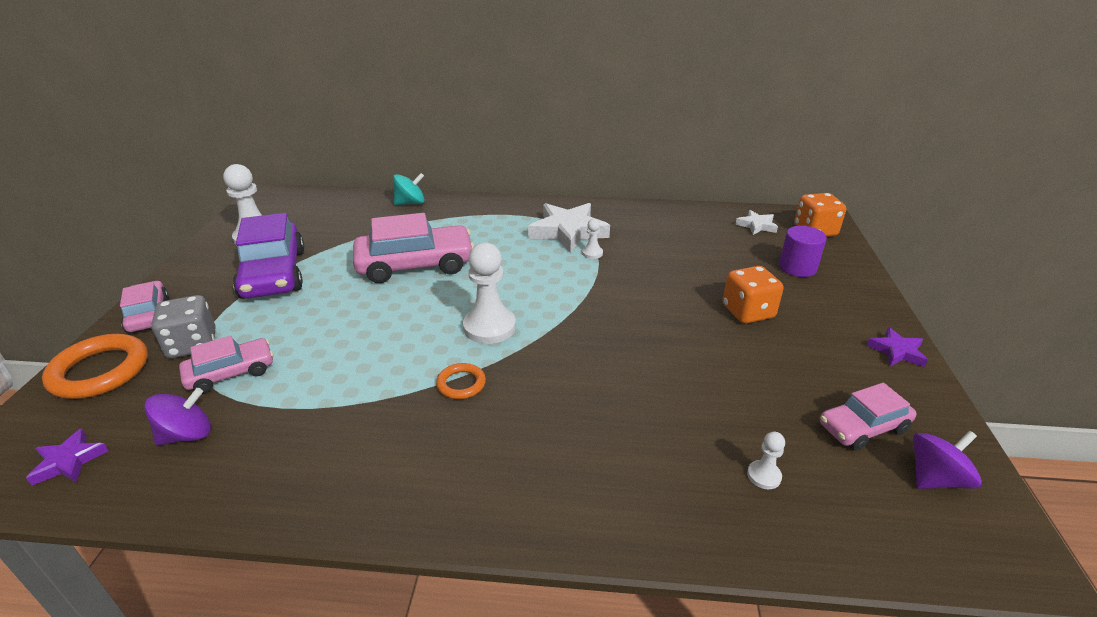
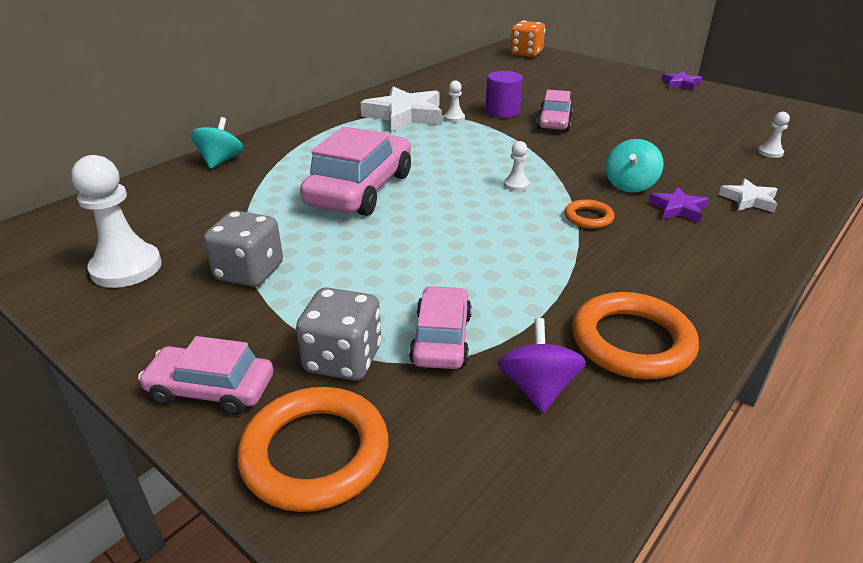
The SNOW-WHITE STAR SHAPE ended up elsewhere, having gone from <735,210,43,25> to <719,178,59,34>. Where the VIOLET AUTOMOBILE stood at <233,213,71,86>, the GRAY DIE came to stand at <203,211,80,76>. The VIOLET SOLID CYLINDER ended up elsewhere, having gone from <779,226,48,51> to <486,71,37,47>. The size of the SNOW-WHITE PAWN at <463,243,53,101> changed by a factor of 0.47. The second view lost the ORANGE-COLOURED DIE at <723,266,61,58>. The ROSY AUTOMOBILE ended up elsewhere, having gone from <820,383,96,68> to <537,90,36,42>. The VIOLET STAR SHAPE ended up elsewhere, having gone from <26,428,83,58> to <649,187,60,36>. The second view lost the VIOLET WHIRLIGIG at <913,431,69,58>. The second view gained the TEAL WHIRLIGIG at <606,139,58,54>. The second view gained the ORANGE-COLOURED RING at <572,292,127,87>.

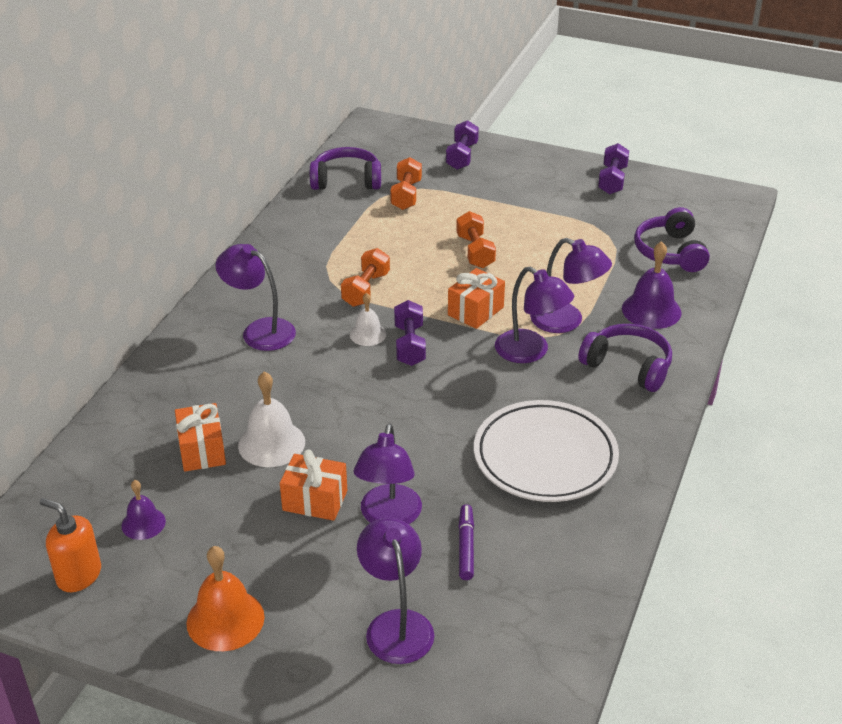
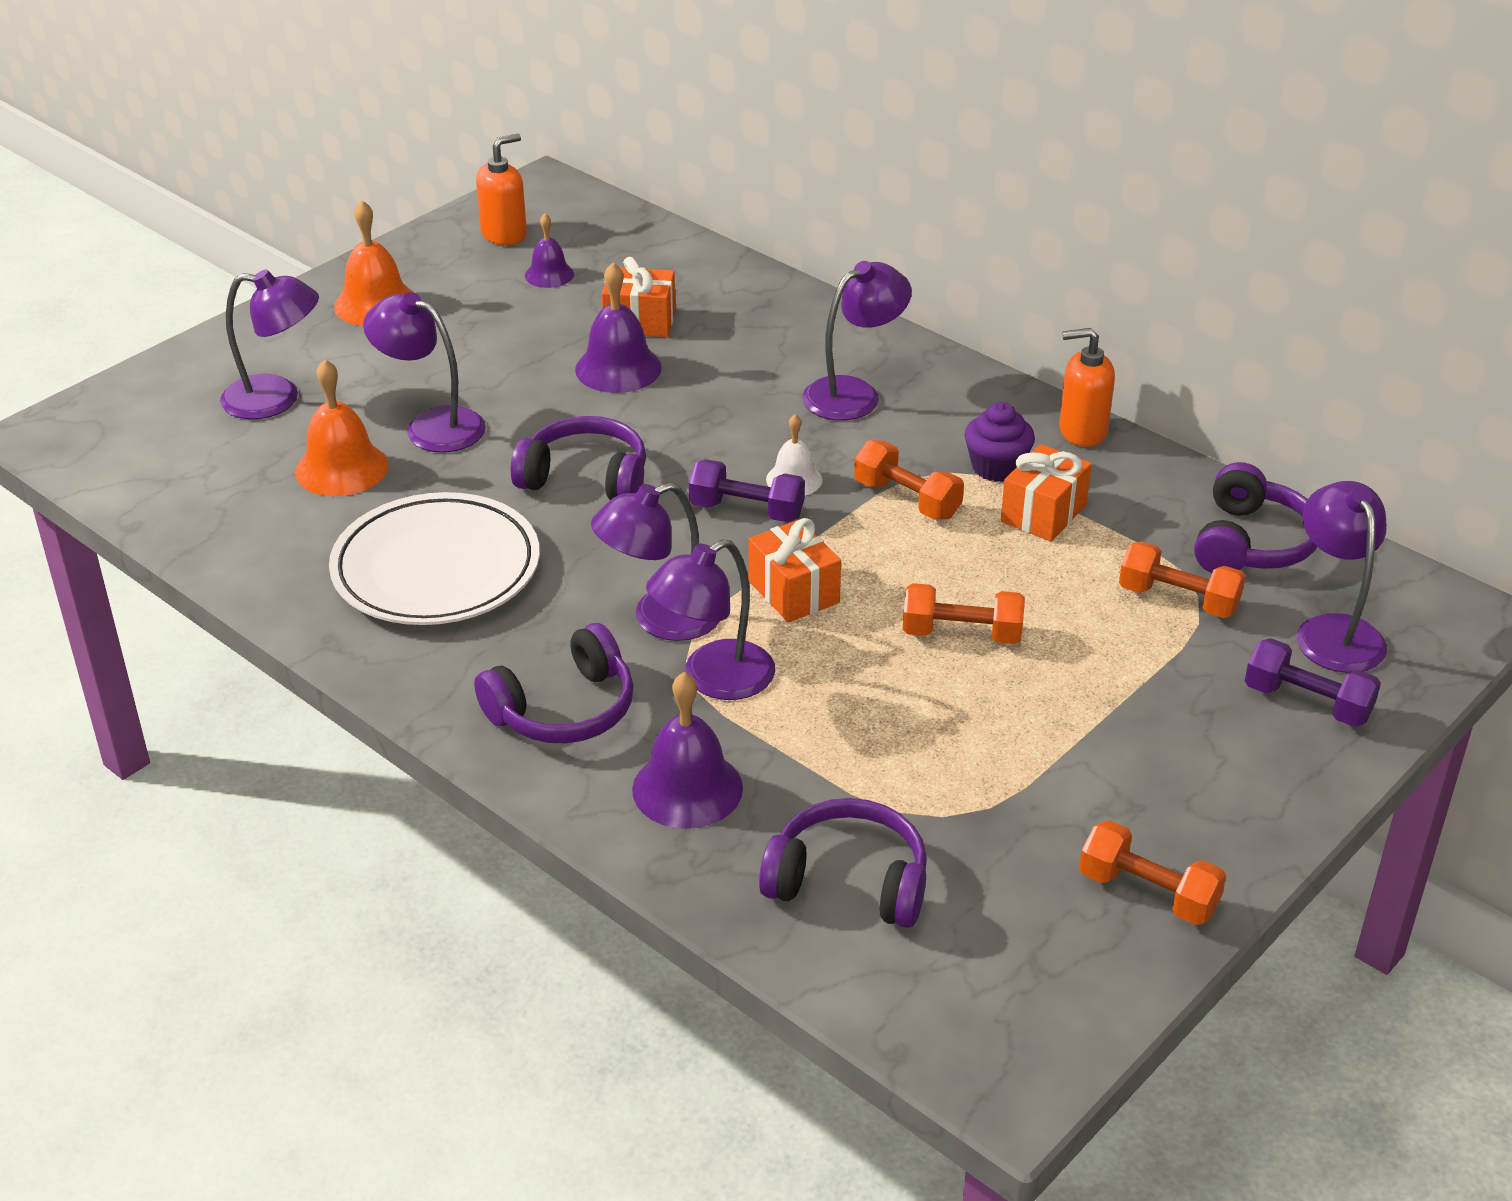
What was the VIOLET FREE WEIGHT at <598,143,31,52> turned into the ORANGE-COLOURED FREE WEIGHT at <1079,820,147,105>. What was the SNOW-WHITE HAND BELL at <238,371,67,96> turned into the VIOLET HAND BELL at <575,262,87,131>. The ORANGE-COLOURED GIFT ended up elsewhere, having gone from <280,449,67,72> to <1001,444,91,97>. Where the VIOLET FELT PEN stood at <459,504,15,76>, the ORANGE-COLOURED HAND BELL came to stand at <295,359,94,137>. The second view gained the ORANGE-COLOURED PUMP BOTTLE at <1059,328,56,119>. The second view gained the VIOLET CUPCAKE at <964,402,71,80>. The second view gained the VIOLET HEADPHONES at <511,416,135,84>. The second view gained the VIOLET DESK LAMP at <1297,481,90,192>.

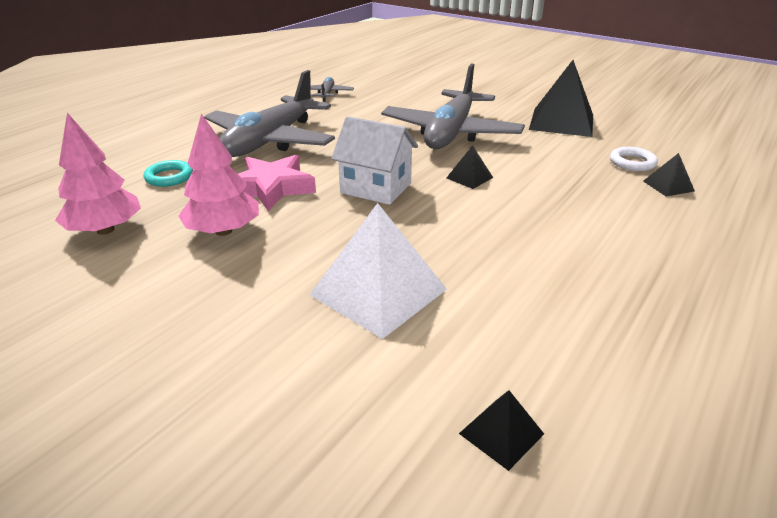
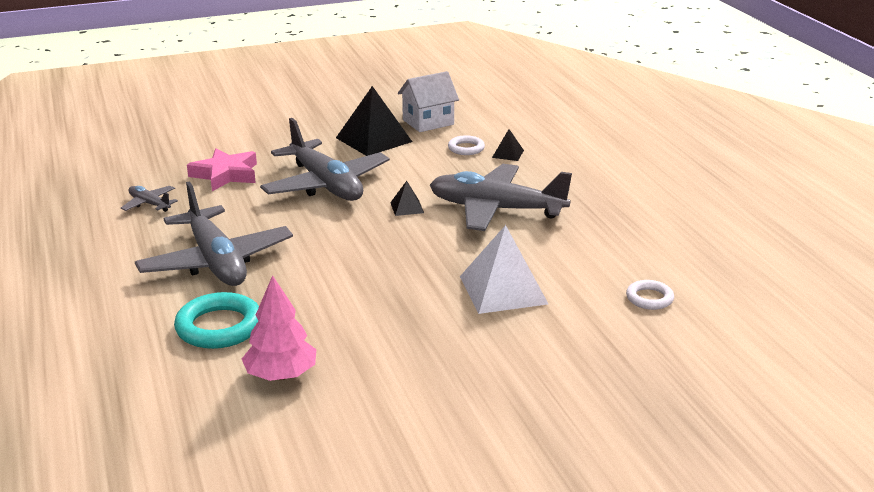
The second view lost the ROSY TOY TREE at <179,113,80,123>. The SNOW-WHITE HOUSE ended up elsewhere, having gone from <331,116,87,89> to <398,71,61,61>. The ROSY STAR SHAPE ended up elsewhere, having gone from <238,155,78,56> to <187,148,70,43>. The size of the TEAL RING at <144,160,49,27> changed by a factor of 1.76. Where the JET-BLACK SOLID PYRAMID stood at <459,390,85,81>, the SNOW-WHITE RING came to stand at <626,280,48,30>. The second view gained the GRAY TOY PLANE at <430,164,142,67>.

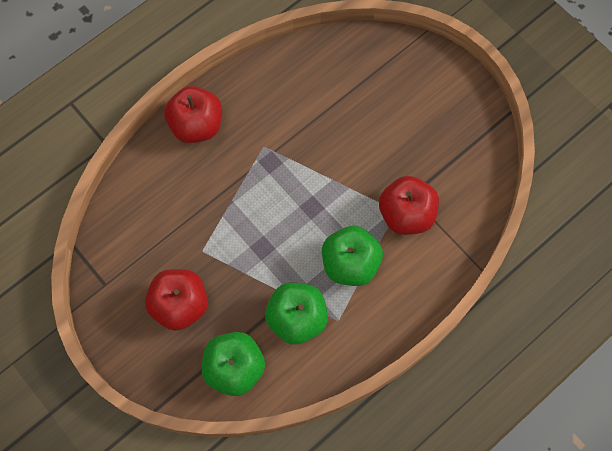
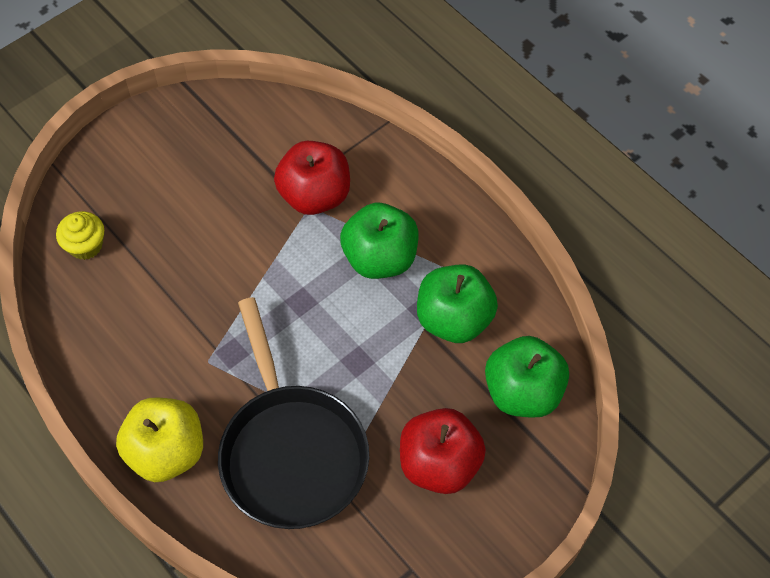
What was the CRIMSON TOY APPLE at <164,86,58,57> turned into the YELLOW TOY APPLE at <116,397,87,85>. The second view gained the YELLOW CUPCAKE at <56,211,48,49>. The second view gained the JET-BLACK FRYING PAN at <218,297,151,232>.

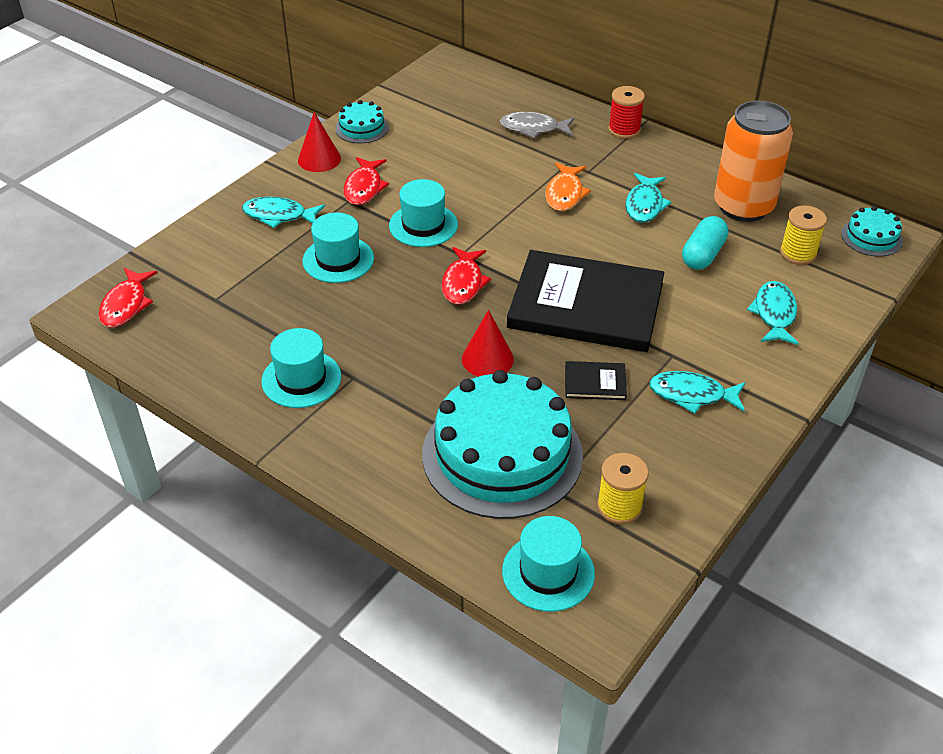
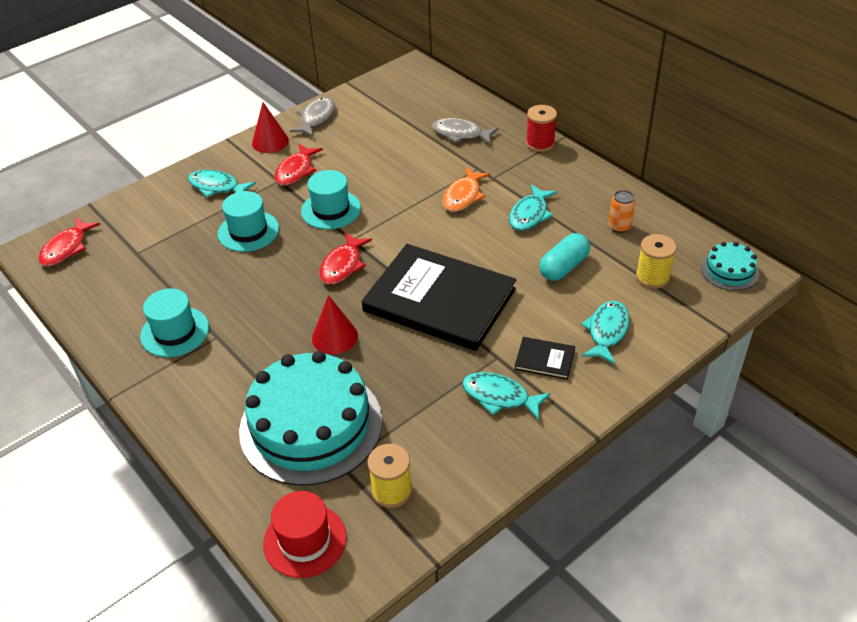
Where the TEAL GATEAU stood at <335,100,54,43>, the GRAY FISH FIGURE came to stand at <290,97,45,40>. The size of the ORANGE-COLOURED CAN at <714,101,79,121> changed by a factor of 0.40. The JET-BLACK HARDBACK ended up elsewhere, having gone from <565,361,62,39> to <514,337,61,43>. What was the TEAL TOP HAT at <502,516,93,96> turned into the CRIMSON TOP HAT at <263,491,84,87>.

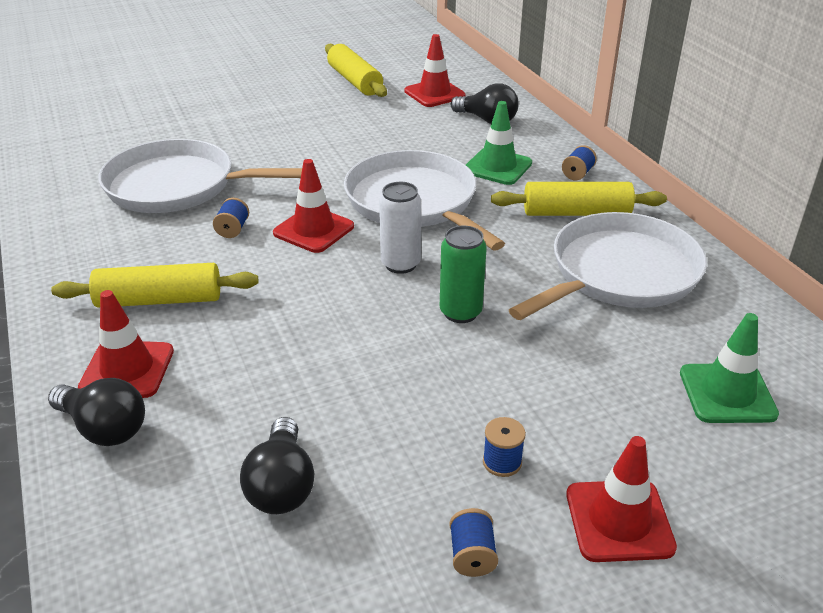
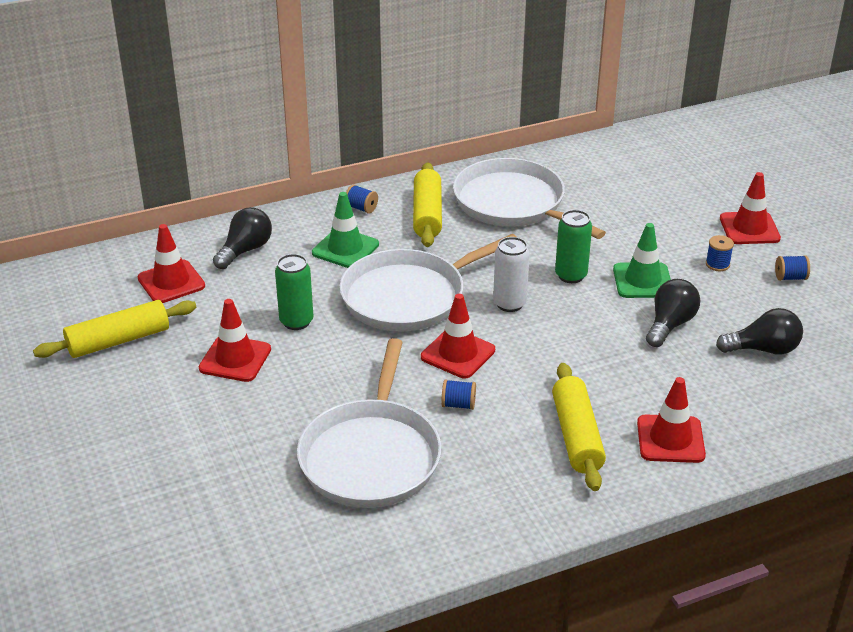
The EMERALD SAFETY CONE ended up elsewhere, having gone from <680,313,99,110> to <613,223,58,75>. The JET-BLACK LIGHTBULB ended up elsewhere, having gone from <48,378,97,68> to <646,279,54,68>. The second view gained the EMERALD CAN at <275,254,38,76>. The second view gained the CRIMSON SAFETY CONE at <199,299,72,83>.

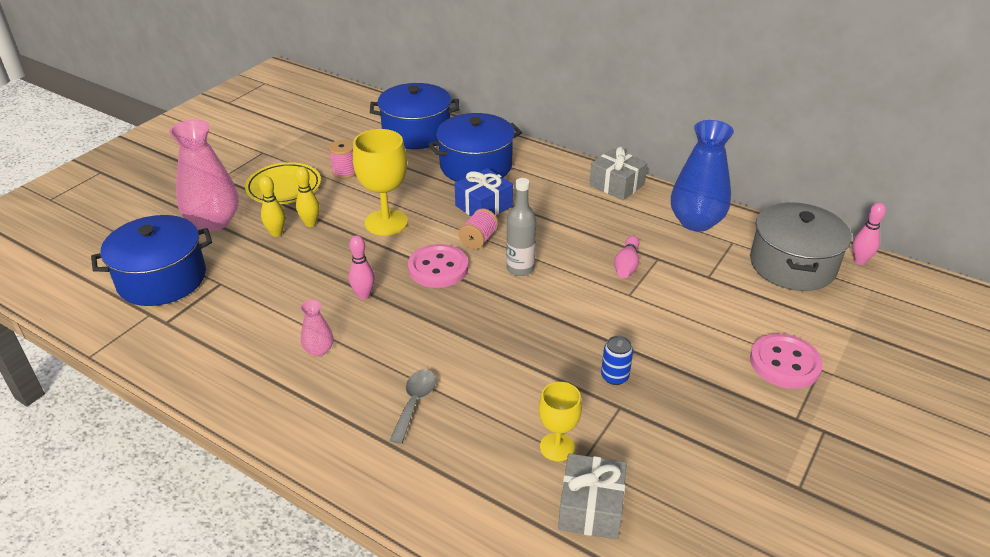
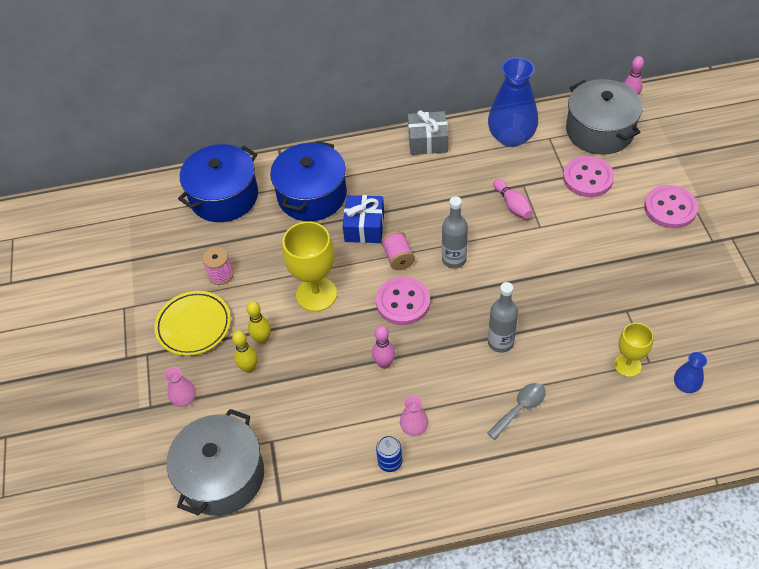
The size of the ROSY VASE at <169,120,70,111> changed by a factor of 0.46. What was the ROYAL BLUE STOCKPOT at <91,215,121,91> turned into the GRAY STOCKPOT at <166,409,98,107>. The ROYAL BLUE CAN ended up elsewhere, having gone from <601,336,32,49> to <376,435,26,37>. The GRAY TEASPOON at <389,369,47,75> ended up facing another way, 75 degrees clockwise from before. Where the GRAY GIFT stood at <558,453,69,87>, the ROYAL BLUE VASE came to stand at <674,352,33,41>. The second view gained the ROSY SEWING BUTTON at <563,156,51,41>. The second view gained the GRAY FLASK at <488,282,30,71>.

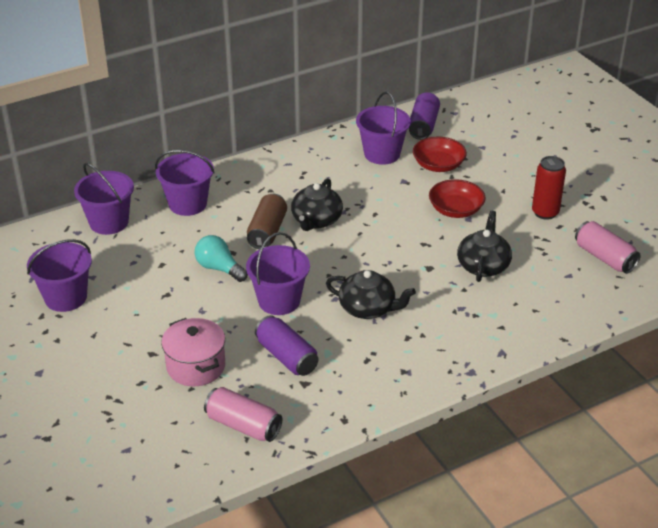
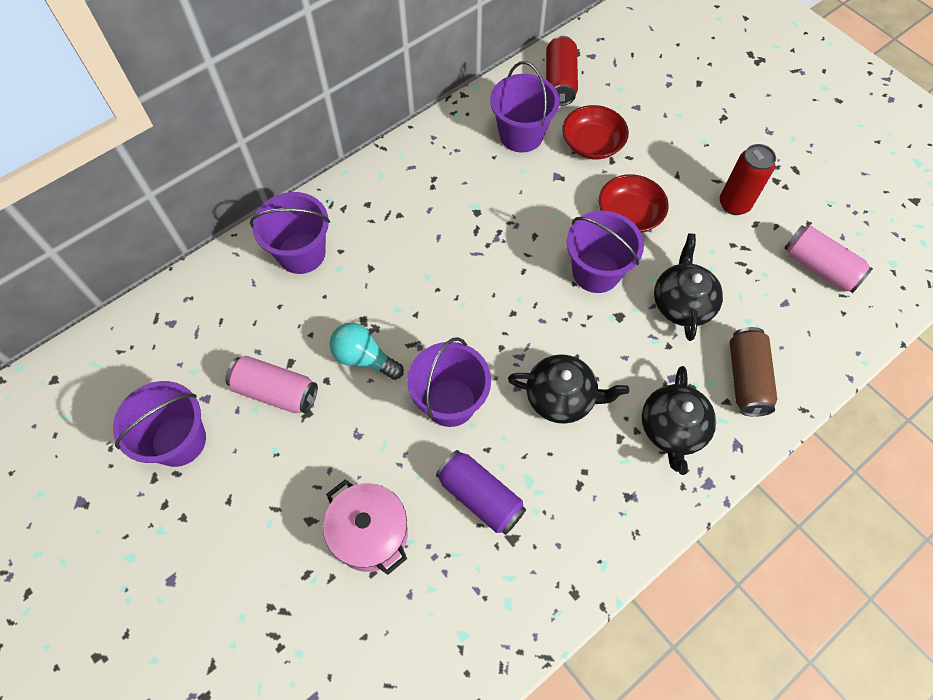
What was the VIOLET CAN at <409,92,31,48> turned into the CRIMSON CAN at <546,36,32,70>. The VIOLET SAND BUCKET ended up elsewhere, having gone from <74,163,60,72> to <567,211,77,82>. The JET-BLACK TEA POT ended up elsewhere, having gone from <291,178,52,53> to <642,366,74,109>. The RUSSET CAN ended up elsewhere, having gone from <247,193,40,56> to <730,327,47,90>. The ROSY CAN ended up elsewhere, having gone from <204,387,78,55> to <225,356,93,58>.

